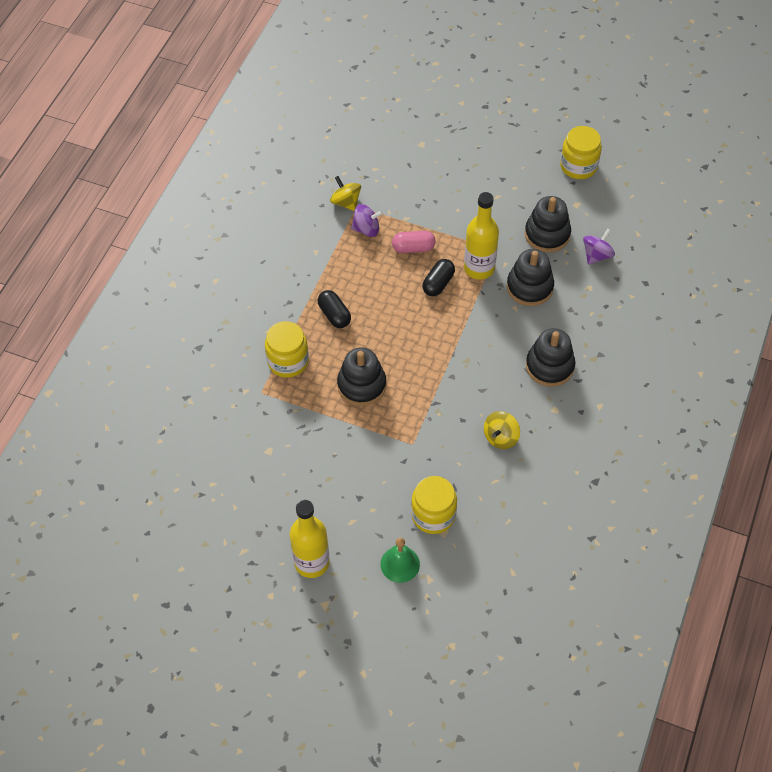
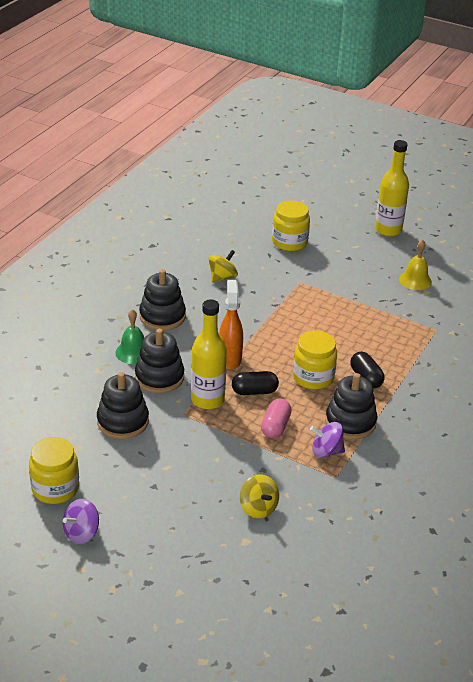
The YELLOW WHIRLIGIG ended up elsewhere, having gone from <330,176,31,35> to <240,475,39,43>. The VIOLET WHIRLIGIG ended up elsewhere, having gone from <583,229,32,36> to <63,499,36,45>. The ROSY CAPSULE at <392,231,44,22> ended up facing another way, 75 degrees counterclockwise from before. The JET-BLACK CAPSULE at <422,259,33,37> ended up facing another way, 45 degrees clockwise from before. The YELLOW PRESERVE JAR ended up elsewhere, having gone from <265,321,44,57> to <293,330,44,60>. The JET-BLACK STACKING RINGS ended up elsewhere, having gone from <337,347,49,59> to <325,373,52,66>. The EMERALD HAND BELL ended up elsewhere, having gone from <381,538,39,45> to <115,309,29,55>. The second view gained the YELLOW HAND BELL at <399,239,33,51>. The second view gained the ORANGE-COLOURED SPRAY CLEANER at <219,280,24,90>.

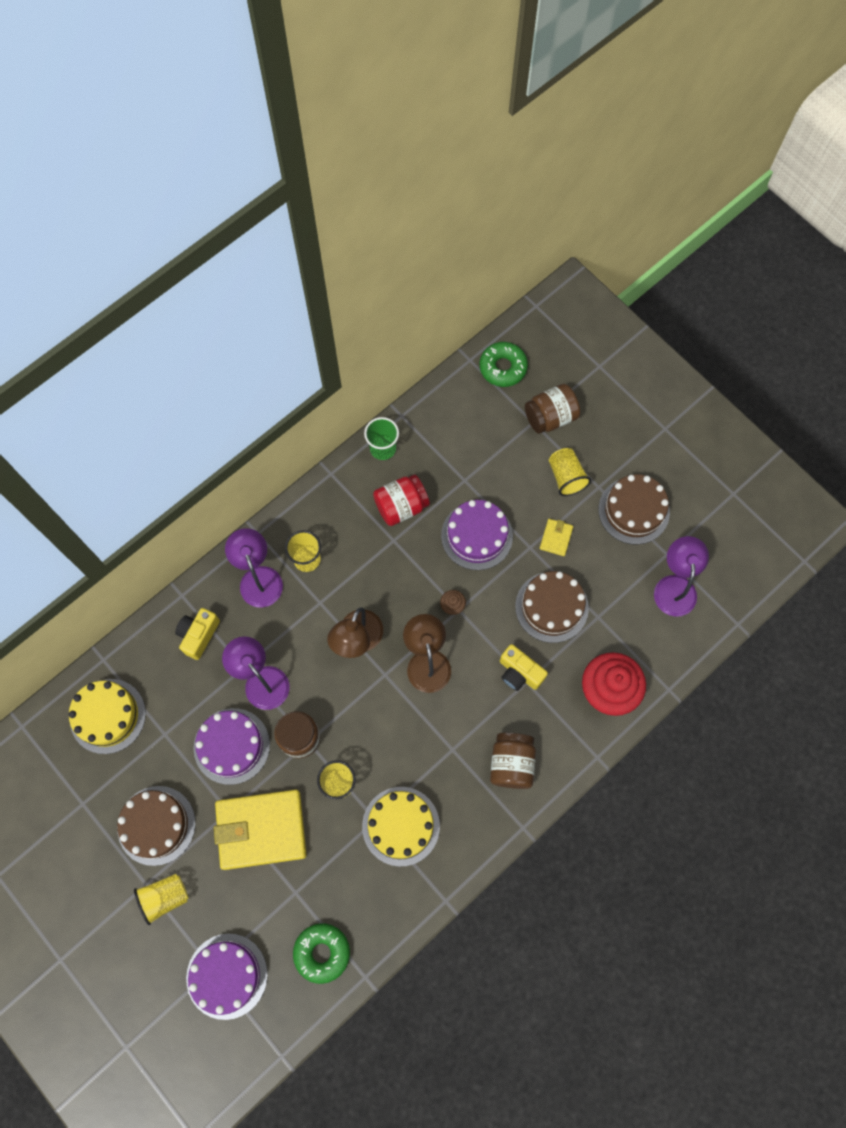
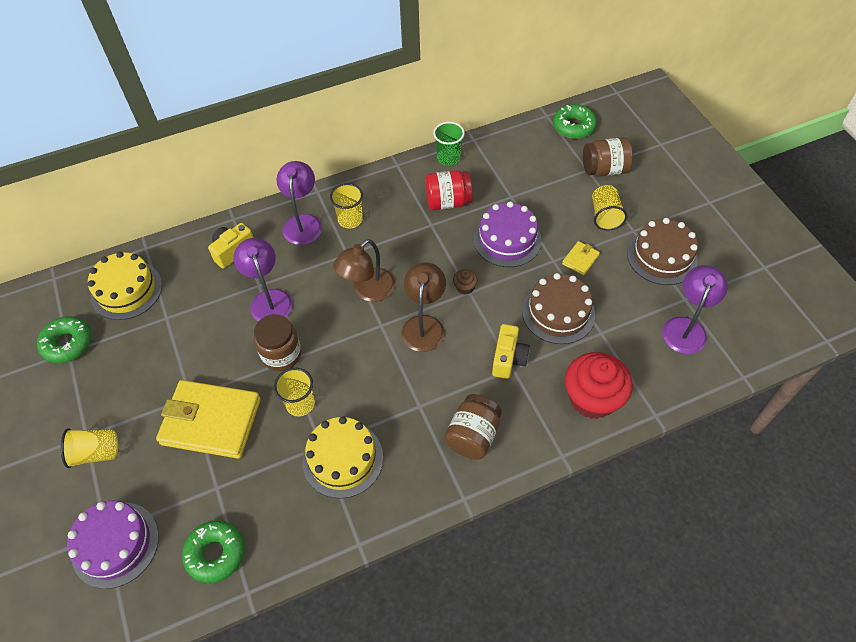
The YELLOW COMPACT CAMERA at <500,644,48,47> ended up facing another way, 135 degrees counterclockwise from before. The second view lost the VIOLET GATEAU at <194,708,76,77>. The second view lost the RUSSET GATEAU at <117,786,79,80>. The second view gained the EMERALD DOUGHNUT at <37,316,55,47>.

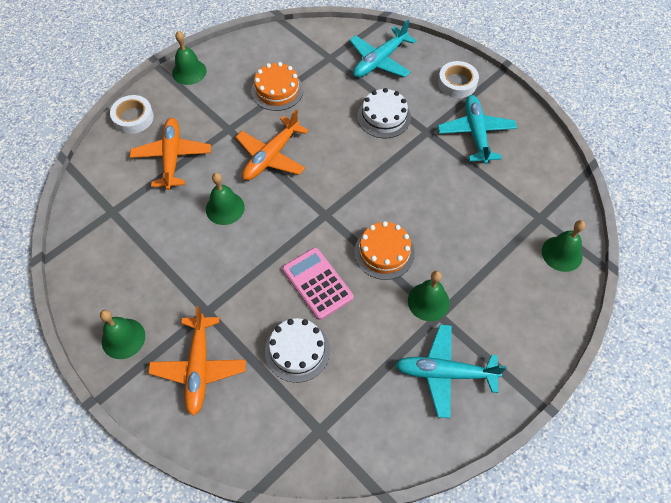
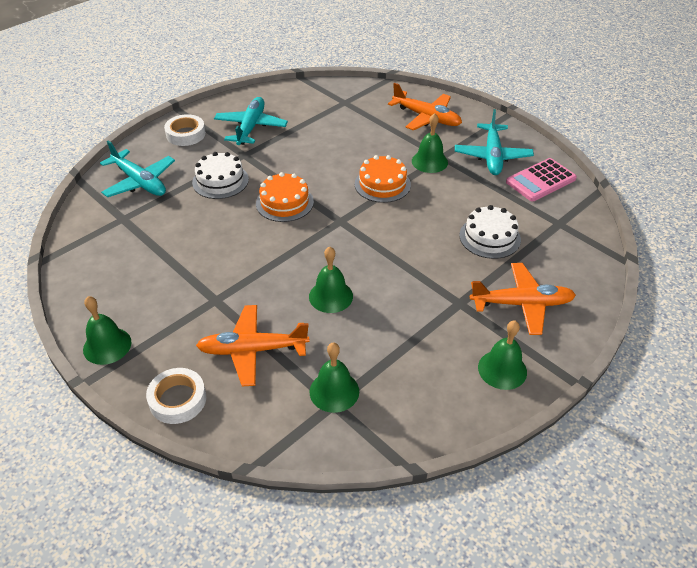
The ORANGE-COLOURED GATEAU ended up elsewhere, having gone from <251,62,52,49> to <256,172,58,50>. The TEAL TOY PLANE at <438,95,79,69> ended up facing another way, 105 degrees clockwise from before. The ORANGE-COLOURED TOY PLANE ended up elsewhere, having gone from <236,110,72,70> to <388,83,74,47>. The EMERALD HAND BELL ended up elsewhere, having gone from <542,220,43,52> to <310,342,49,71>. The ROSY POCKET CALCULATOR ended up elsewhere, having gone from <282,247,72,73> to <506,158,71,43>.

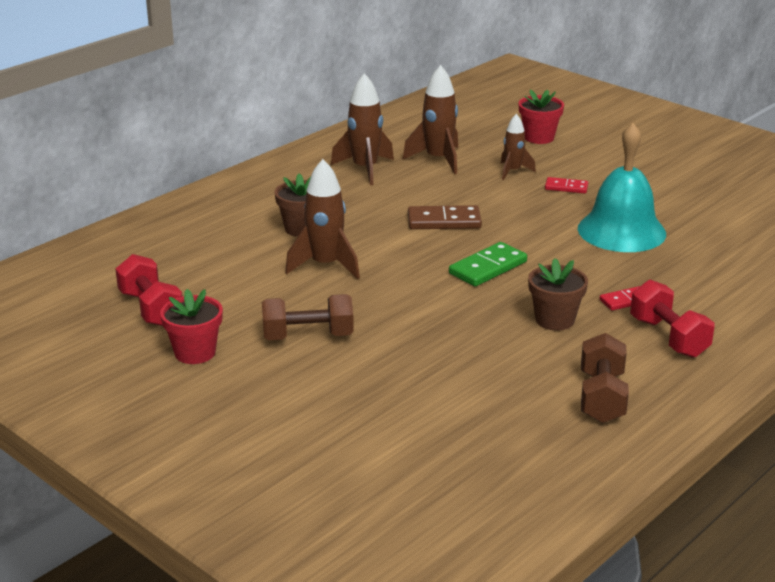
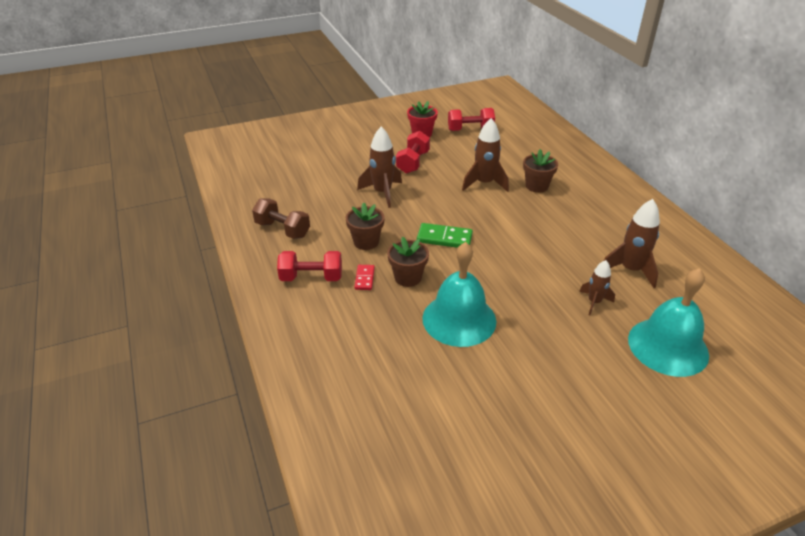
The RUSSET TOY ROCKET ended up elsewhere, having gone from <331,73,63,112> to <357,127,45,81>. Where the CRIMSON FLOWER POT stood at <519,89,45,55>, the TEAL HAND BELL came to stand at <628,268,81,109>. The second view lost the CRIMSON DOMINO at <545,177,43,17>. The second view lost the RUSSET DOMINO at <408,205,74,24>. The EMERALD DOMINO at <449,242,78,44> ended up facing another way, 60 degrees counterclockwise from before. What was the RUSSET FREE WEIGHT at <262,294,92,46> turned into the CRIMSON FREE WEIGHT at <396,131,34,43>. The second view gained the RUSSET FLOWER POT at <387,236,42,51>.

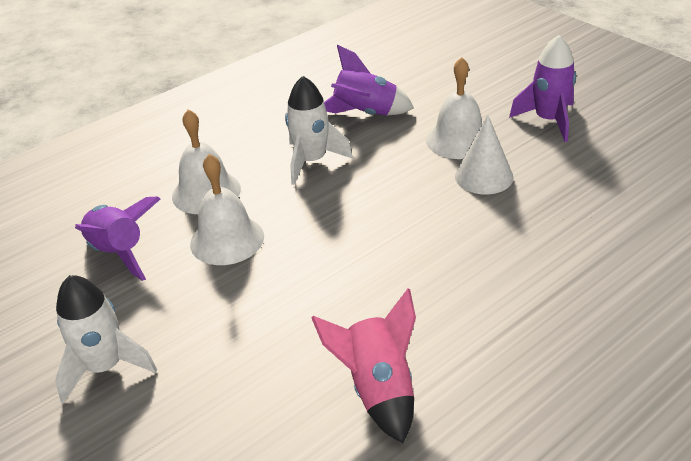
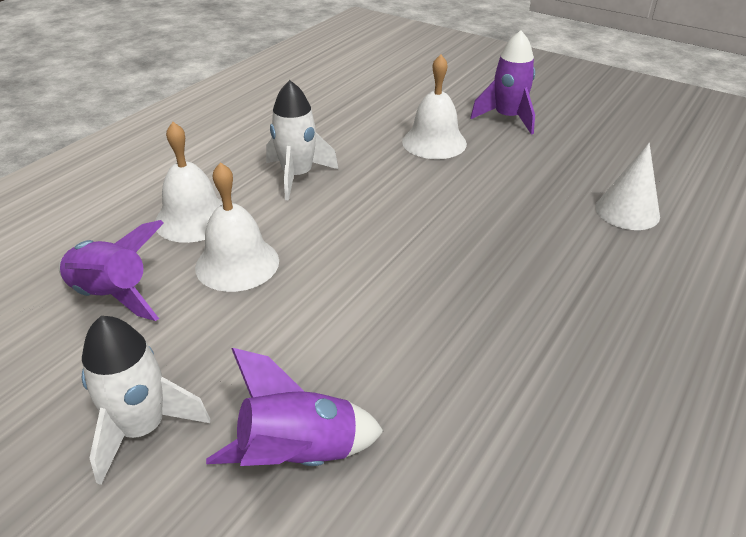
The VIOLET TOY ROCKET ended up elsewhere, having gone from <324,45,90,71> to <206,348,178,118>. The SNOW-WHITE CONE SHAPE ended up elsewhere, having gone from <455,115,58,79> to <596,143,64,87>. The second view lost the ROSY TOY ROCKET at <312,289,104,154>.

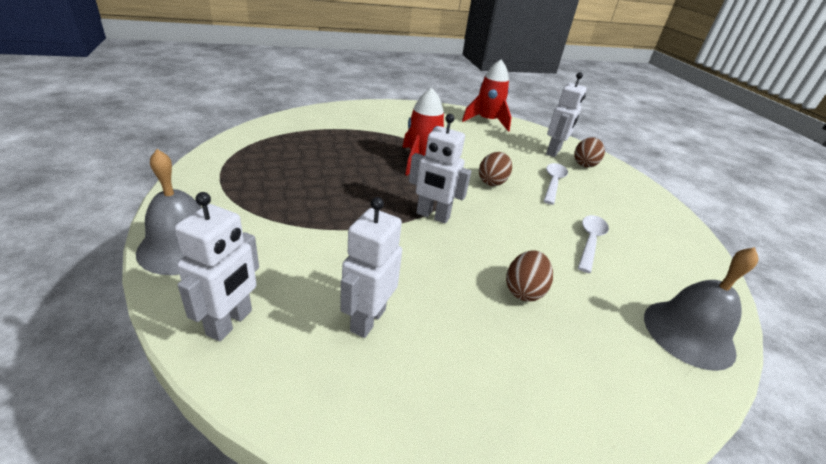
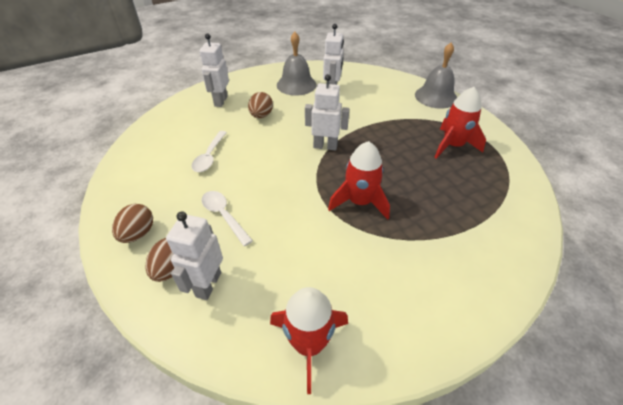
The RUSSET EGG SHAPE ended up elsewhere, having gone from <479,152,33,34> to <112,204,41,39>. The SNOW-WHITE TEASPOON at <544,163,24,42> ended up facing another way, 135 degrees clockwise from before. The SNOW-WHITE ROBOT FIGURE ended up elsewhere, having gone from <175,192,84,149> to <199,33,30,74>. The GRAY HAND BELL ended up elsewhere, having gone from <644,247,114,124> to <277,32,40,64>. The second view gained the CRIMSON TOY ROCKET at <434,87,52,72>.

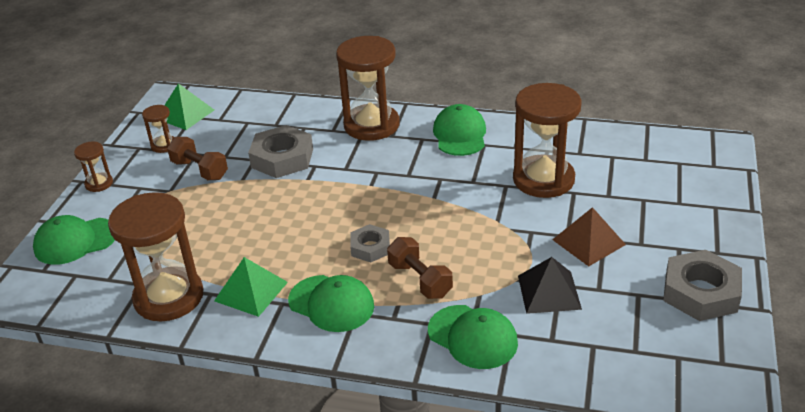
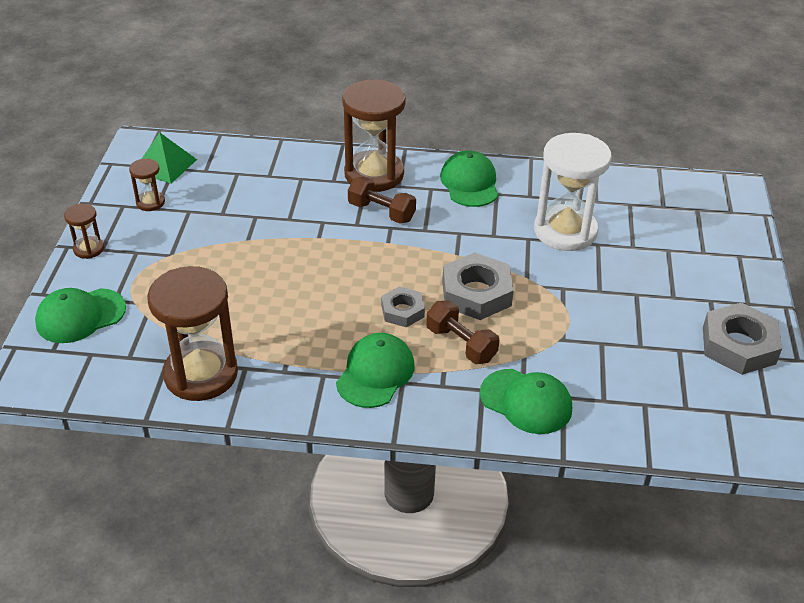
What was the RUSSET SAND TIMER at <513,83,69,115> turned into the SNOW-WHITE SAND TIMER at <534,133,78,118>. The GRAY HEXAGON NUT ended up elsewhere, having gone from <248,125,65,53> to <442,252,72,68>. The RUSSET FREE WEIGHT ended up elsewhere, having gone from <167,137,61,43> to <348,177,68,46>. The second view lost the RUSSET SOLID PYRAMID at <552,207,74,59>. The second view lost the EMERALD SOLID PYRAMID at <214,257,74,60>. The second view lost the JET-BLACK SOLID PYRAMID at <518,257,64,57>. The EMERALD BASEBALL CAP at <288,275,86,57> ended up facing another way, 90 degrees counterclockwise from before.

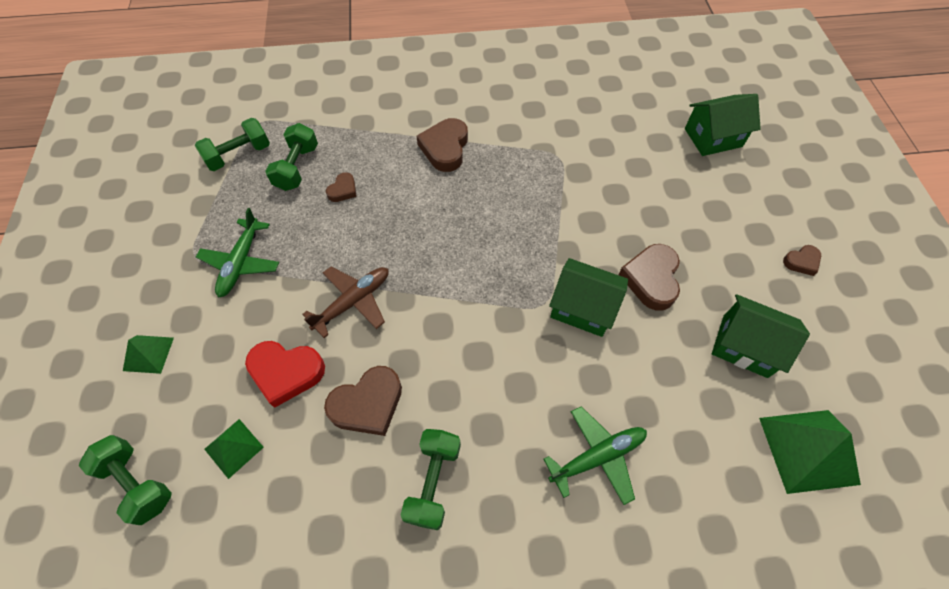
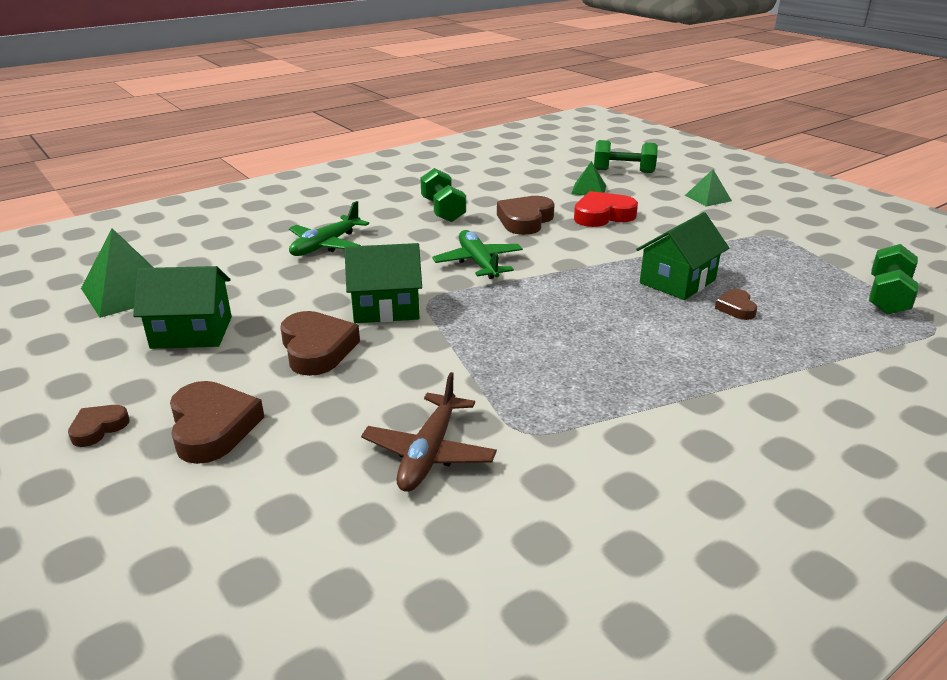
The EMERALD HOUSE ended up elsewhere, having gone from <685,94,76,62> to <636,212,93,88>. The RUSSET HEART ended up elsewhere, having gone from <416,118,52,54> to <170,381,94,83>. The second view lost the EMERALD FREE WEIGHT at <265,123,53,68>. The EMERALD TOY PLANE ended up elsewhere, having gone from <196,208,83,90> to <432,230,91,49>. The RUSSET TOY PLANE ended up elsewhere, having gone from <302,267,87,71> to <361,372,136,120>.

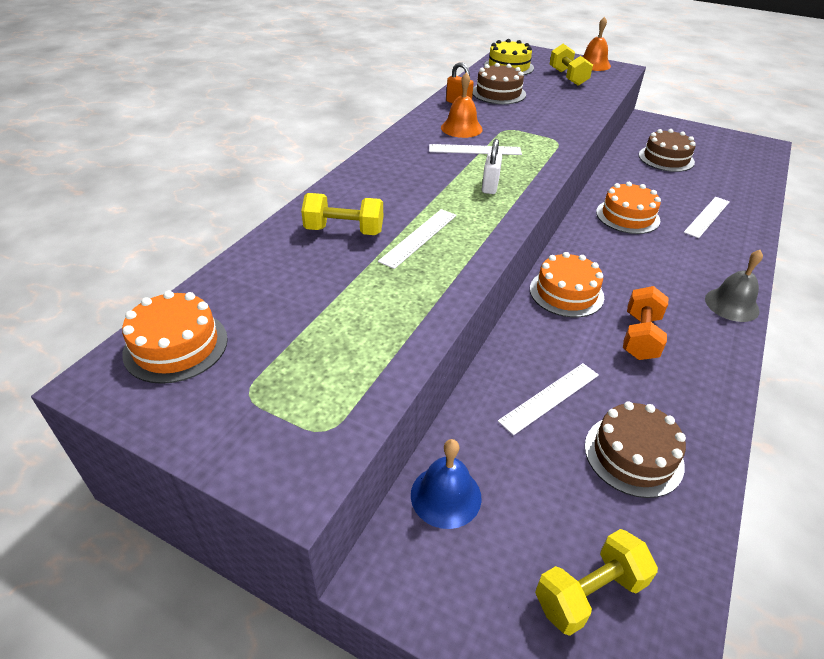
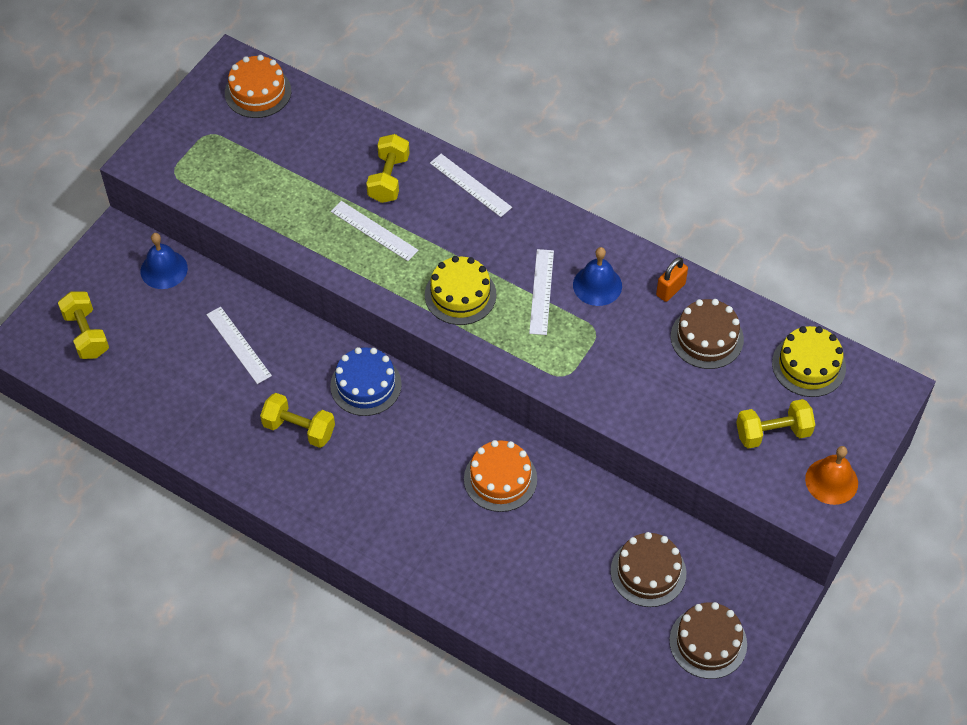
What was the ORANGE-COLOURED HAND BELL at <441,72,42,66> turned into the ROYAL BLUE HAND BELL at <573,247,49,59>. Where the SNOW-WHITE LOCK stood at <482,139,20,55>, the YELLOW GATEAU came to stand at <425,256,71,69>. The SNOW-WHITE RULER ended up elsewhere, having gone from <684,197,46,41> to <430,154,82,63>. The second view lost the GRAY HAND BELL at <705,250,58,72>. What was the ORANGE-COLOURED GATEAU at <530,252,74,65> turned into the ROYAL BLUE GATEAU at <330,347,72,69>. What was the ORANGE-COLOURED FREE WEIGHT at <623,286,45,74> turned into the YELLOW FREE WEIGHT at <260,393,75,55>. The RUSSET GATEAU ended up elsewhere, having gone from <585,401,101,97> to <669,602,78,77>.

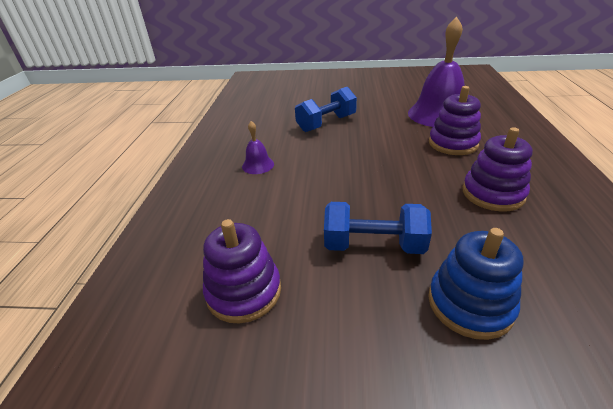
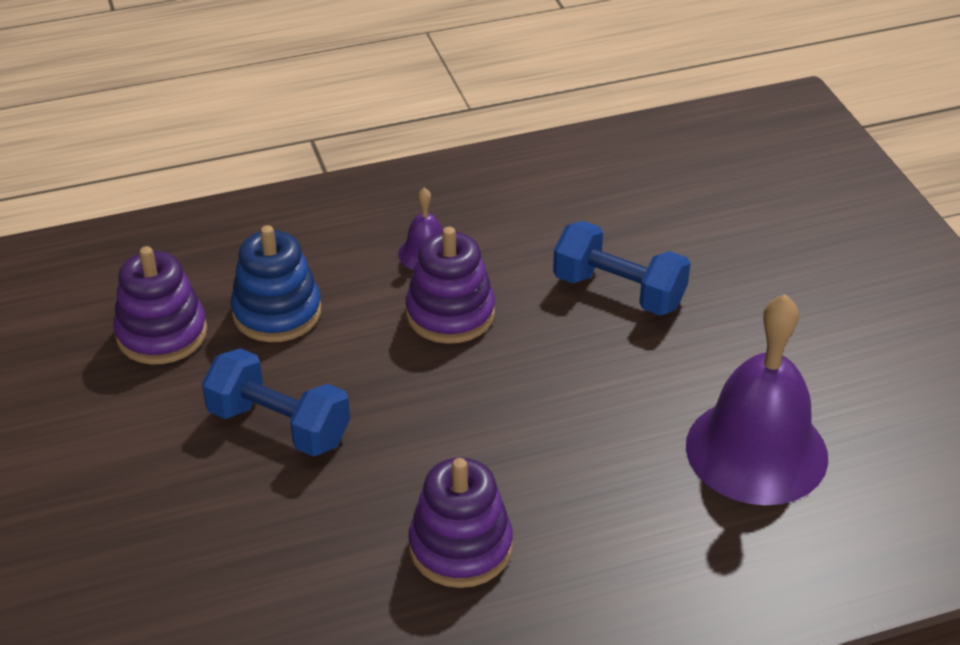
The VIOLET STACKING RINGS ended up elsewhere, having gone from <429,86,52,69> to <406,227,89,117>. The ROYAL BLUE FREE WEIGHT at <324,202,108,52> ended up facing another way, 45 degrees counterclockwise from before. The ROYAL BLUE STACKING RINGS ended up elsewhere, having gone from <428,228,95,112> to <230,225,91,117>.

